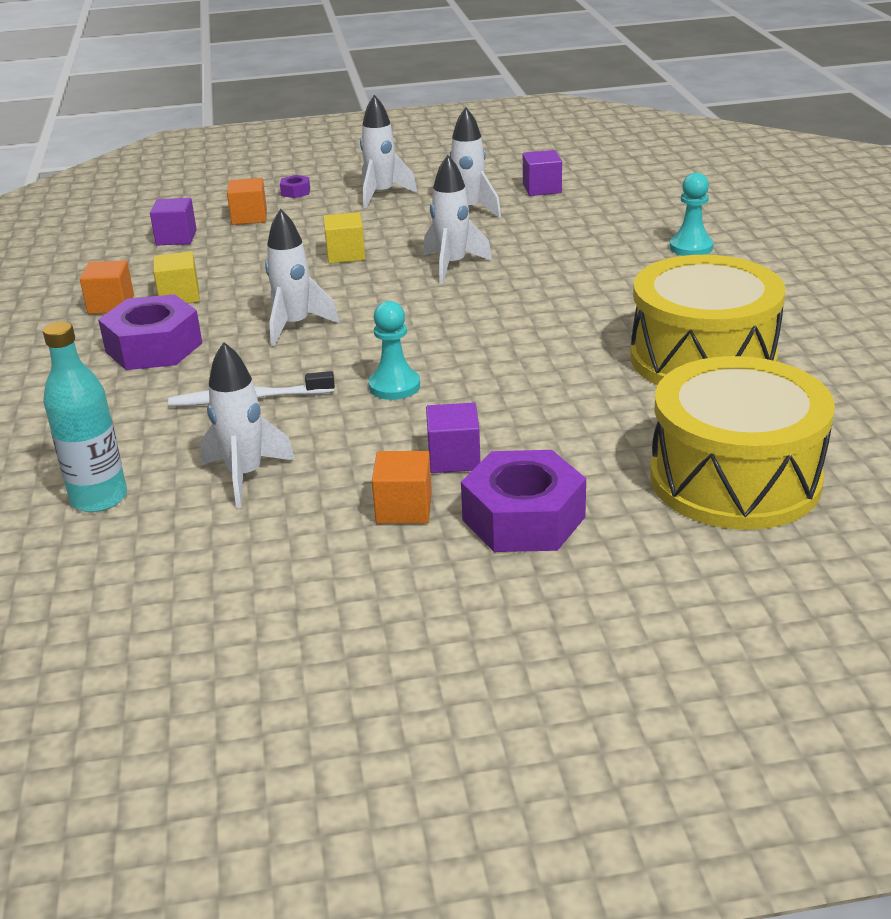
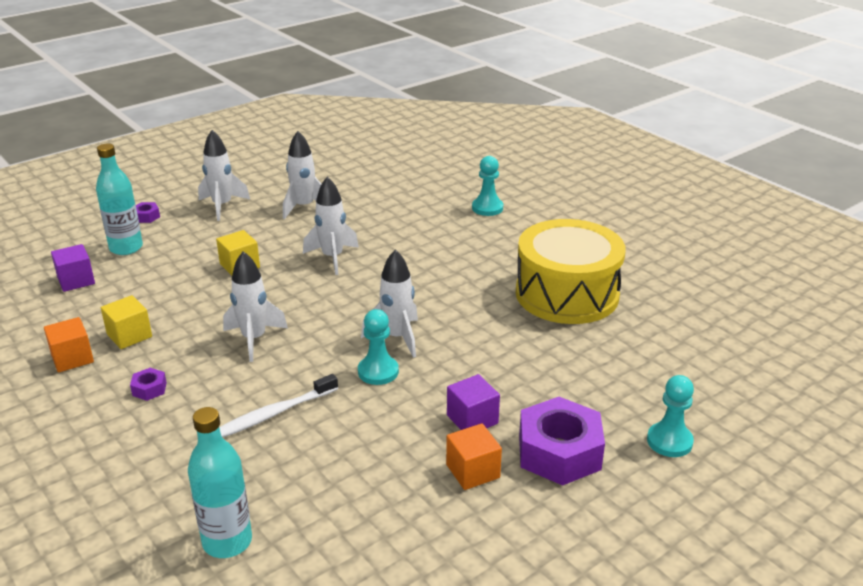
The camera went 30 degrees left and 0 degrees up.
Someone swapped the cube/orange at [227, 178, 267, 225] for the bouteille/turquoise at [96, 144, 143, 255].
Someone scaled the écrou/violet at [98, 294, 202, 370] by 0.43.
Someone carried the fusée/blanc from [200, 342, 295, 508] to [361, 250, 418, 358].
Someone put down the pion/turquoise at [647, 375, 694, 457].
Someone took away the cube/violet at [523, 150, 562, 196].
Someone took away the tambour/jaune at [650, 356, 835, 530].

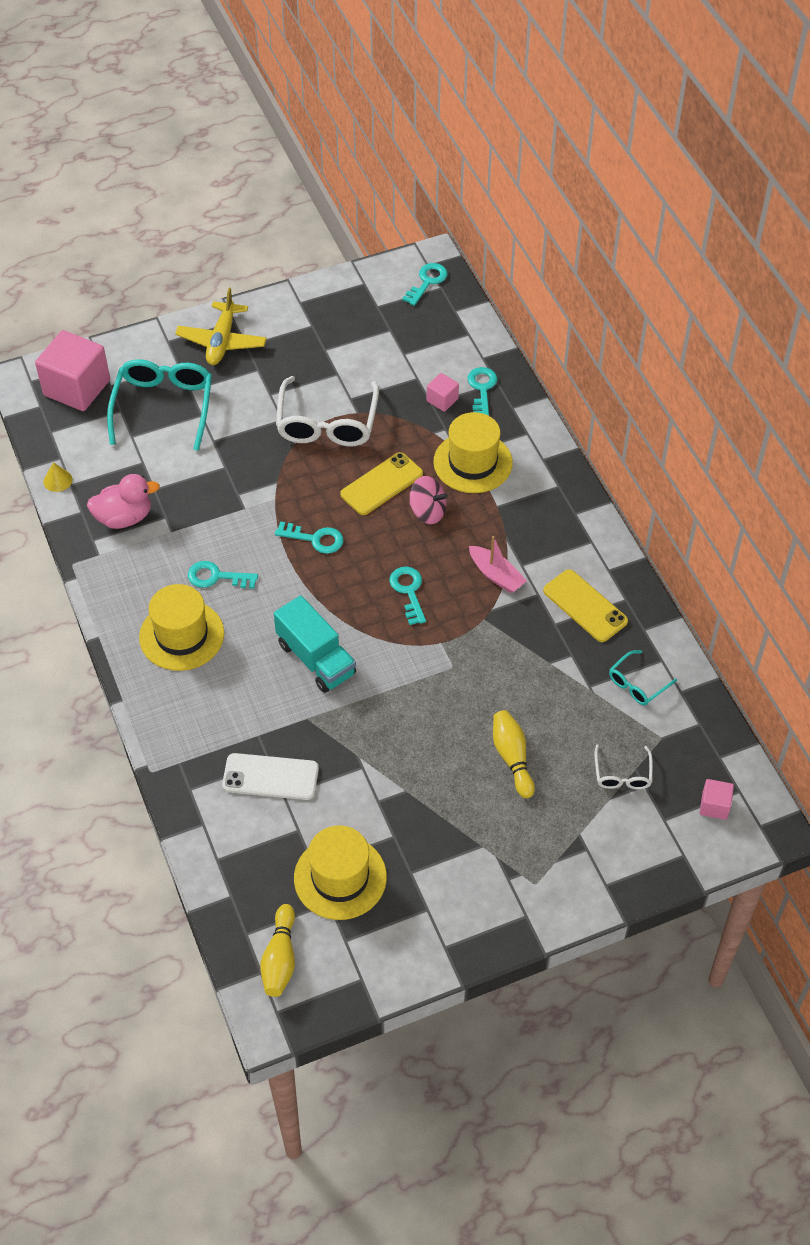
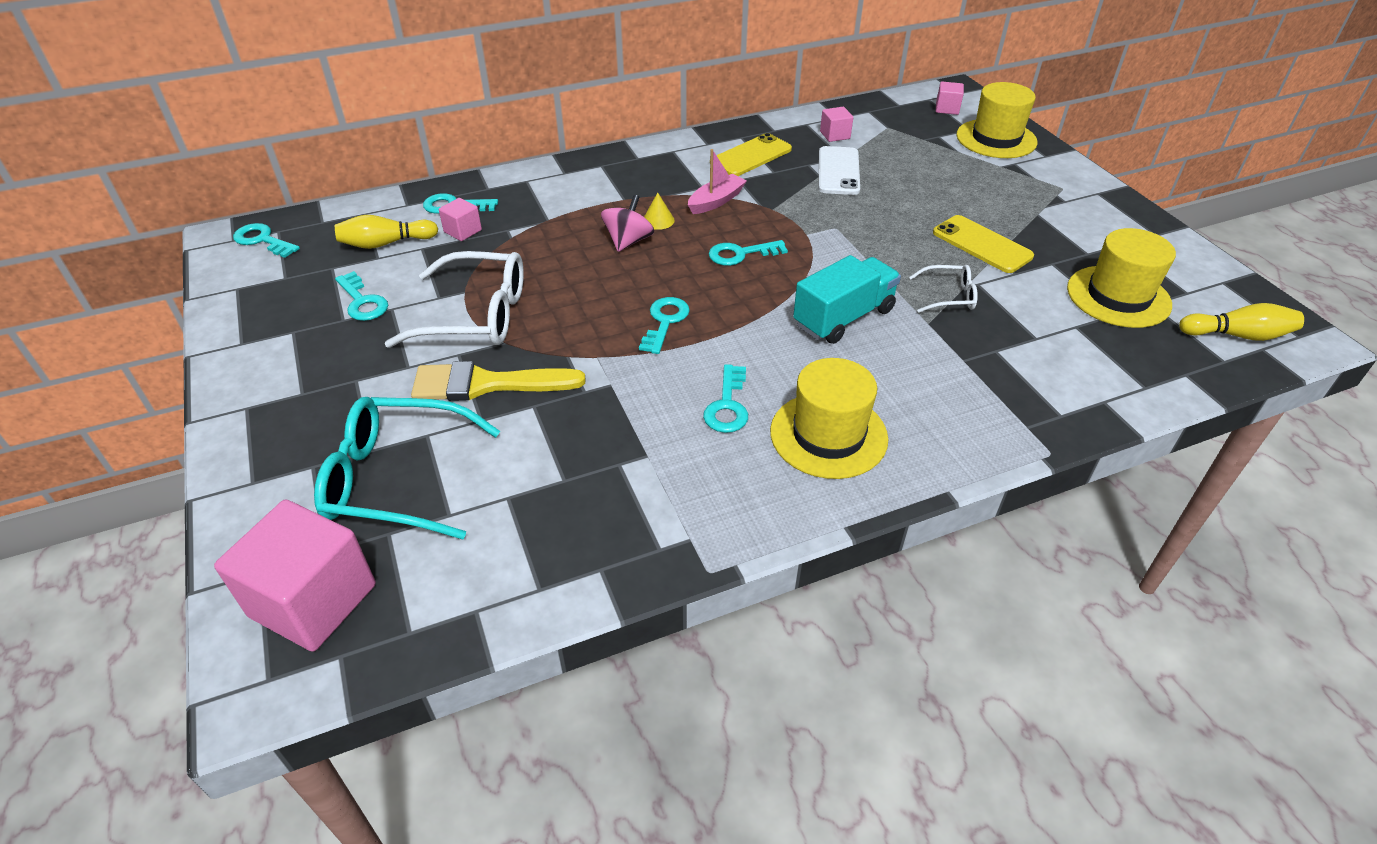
The camera went 90 degrees left and 10 degrees down.
Someone carried the quille/jaune from [493, 710, 535, 798] to [335, 215, 438, 249].
Someone put down the clé/turquoise at [335, 271, 388, 321].
Someone put down the pinceau/jaune at [411, 361, 586, 401].
Someone carried the cône/jaune from [44, 462, 72, 492] to [644, 193, 675, 230].
Someone carried the téléphone/blanc from [222, 753, 319, 800] to [819, 146, 860, 195].
Someone swapped the lunettes/turquoise at [609, 650, 677, 705] for the cube/rose at [820, 107, 853, 142].
Someone carried the lunettes/blanc from [594, 744, 653, 790] to [909, 265, 978, 313].
Someone carried the téléphone/jaune from [340, 452, 423, 515] to [933, 215, 1034, 273].
Someone carried the chapeau/jaune from [433, 412, 513, 493] to [956, 82, 1037, 158].
Someone took away the canard/rose at [87, 474, 160, 529].
Someone took away the avion/jaune at [175, 288, 267, 365].

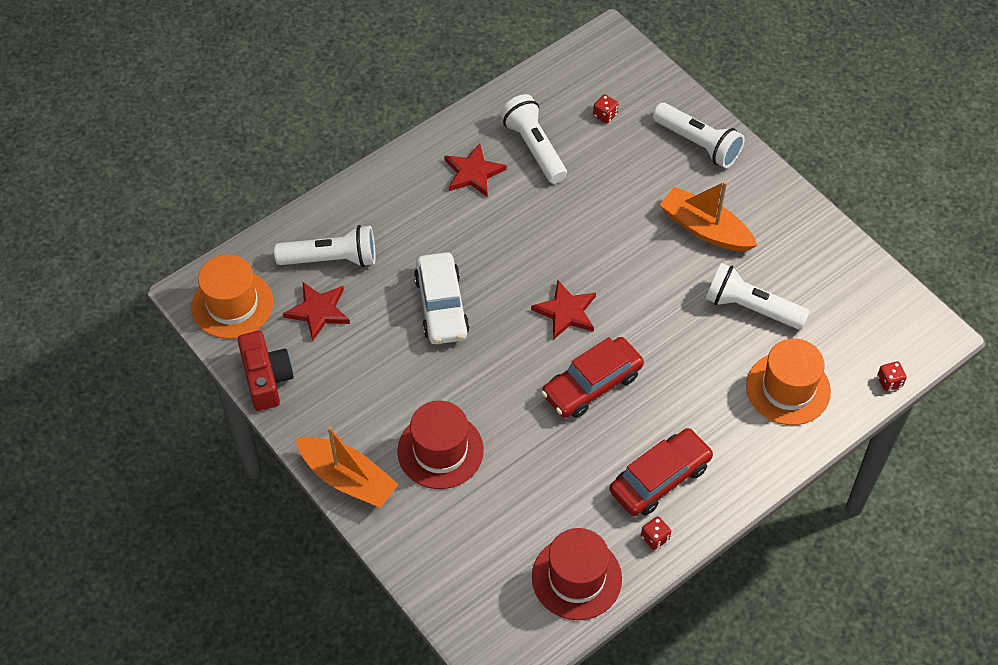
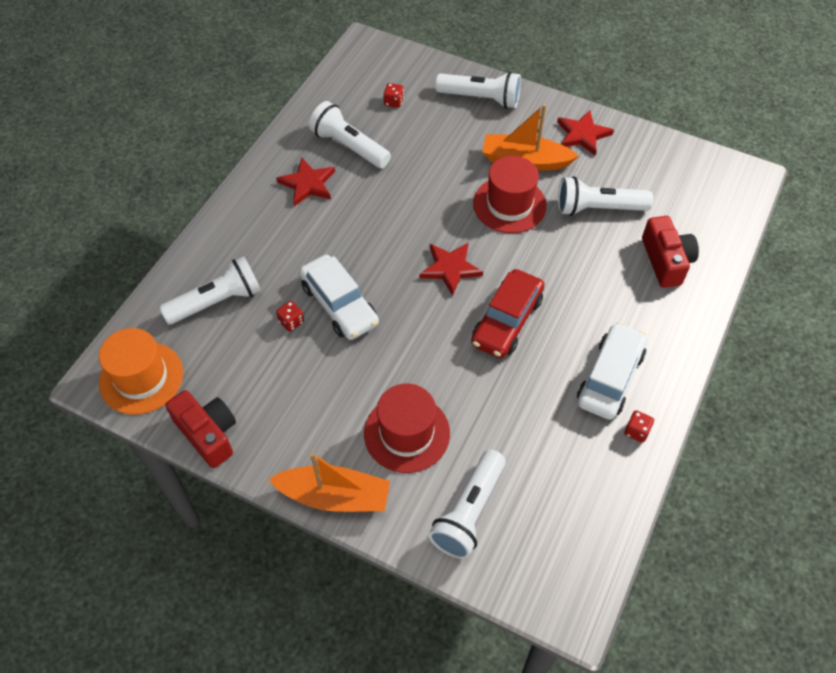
The camera went 25 degrees left and 0 degrees up.
Someone carried the dé/rouge from [877, 361, 907, 391] to [276, 301, 304, 332].
Someone put down the lampe de poche/blanc at [428, 450, 506, 559].
Someone carried the chapeau/rouge from [532, 528, 622, 620] to [473, 156, 547, 233].
Someone carried the étoile/rouge from [283, 282, 350, 341] to [557, 110, 614, 155].
Someone repainted the voiture/rouge at [610, 428, 714, 516], which became the voiture/blanc at [577, 322, 647, 420].
Someone swapped the chapeau/orange at [746, 339, 831, 425] for the appareil photo/rouge at [642, 216, 699, 288].

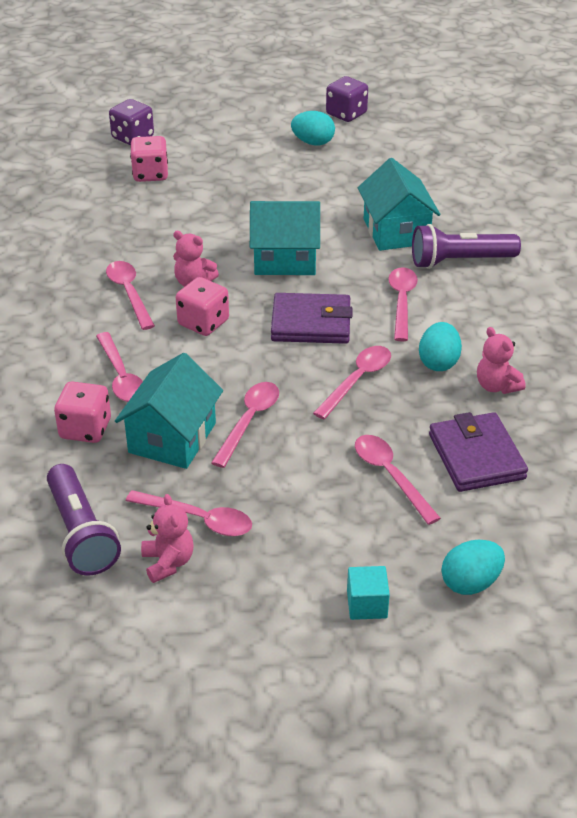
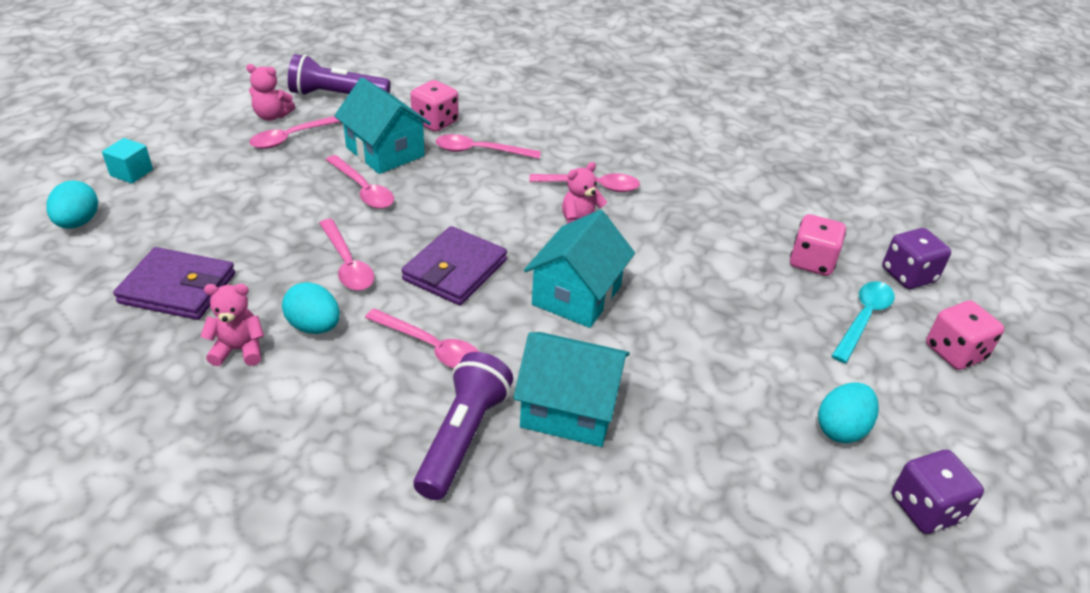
The camera went 115 degrees right and 0 degrees up.
Someone put down the cuillère/turquoise at [832, 281, 895, 363].
Someone carried the dé/rose from [176, 277, 229, 336] to [926, 300, 1004, 370].
Someone took away the cuillère/rose at [355, 435, 441, 525].

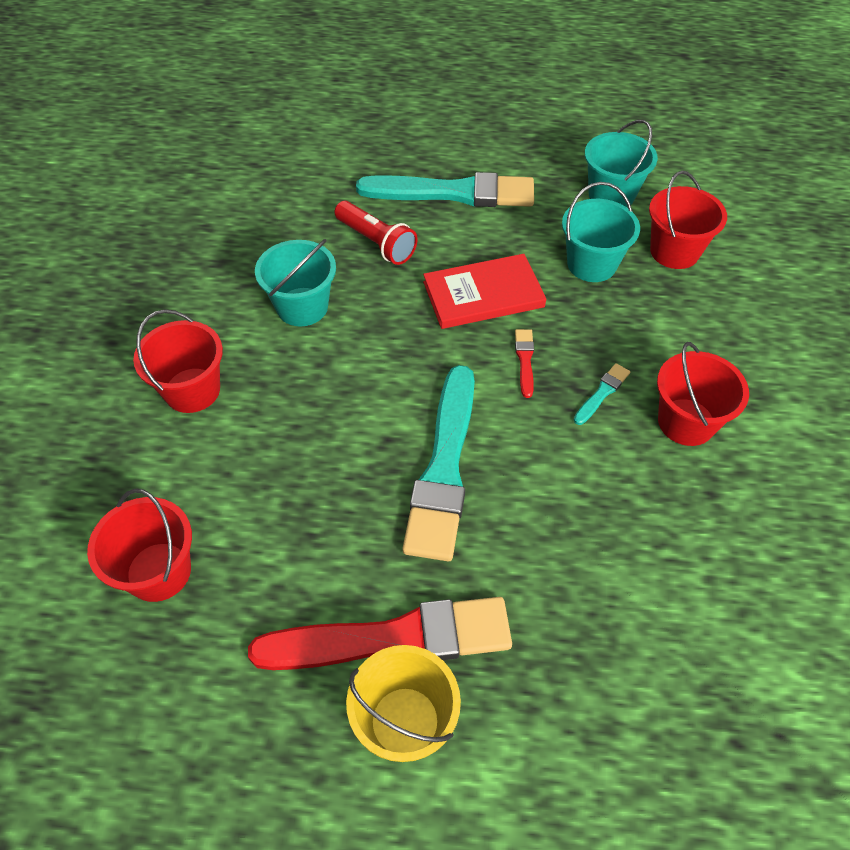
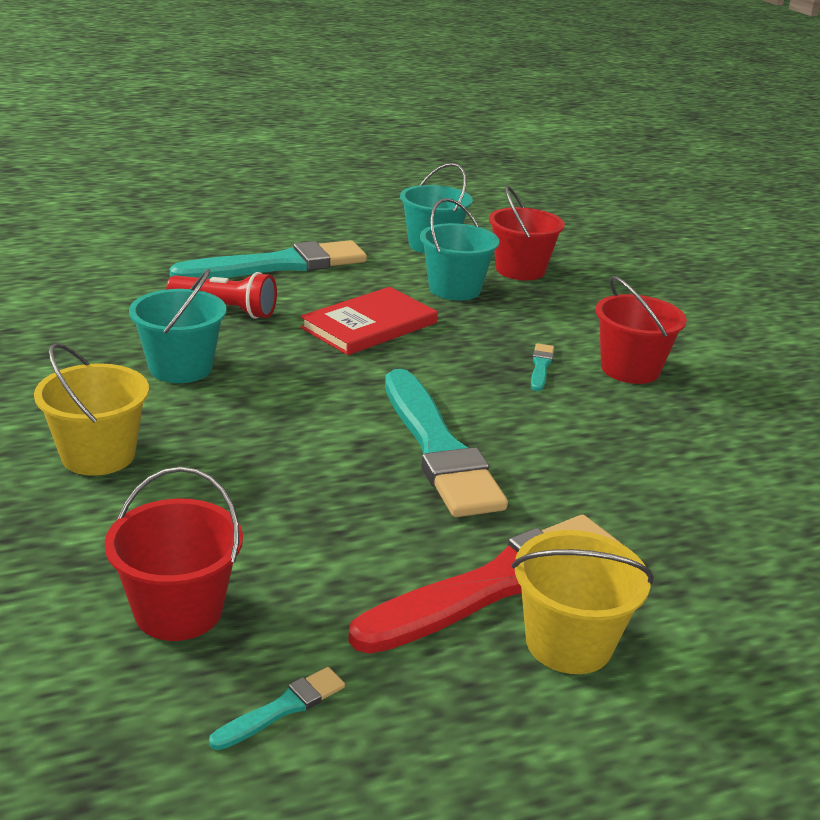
The camera went 30 degrees left and 25 degrees down.
Someone repainted the seau/rouge at [133, 309, 223, 413], which became the seau/jaune at [34, 343, 149, 476].
Someone put down the pinceau/turquoise at [209, 667, 345, 750].
Someone took away the pinceau/rouge at [515, 329, 534, 398].

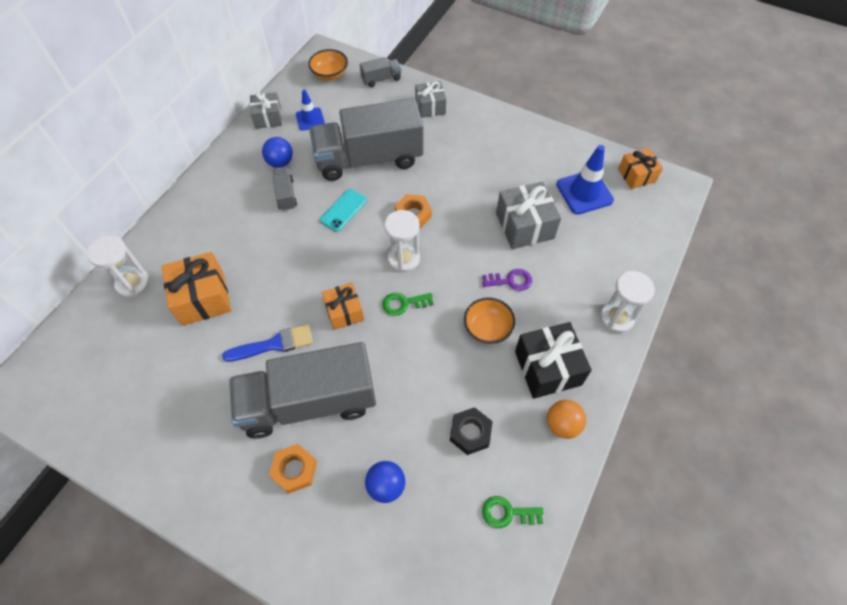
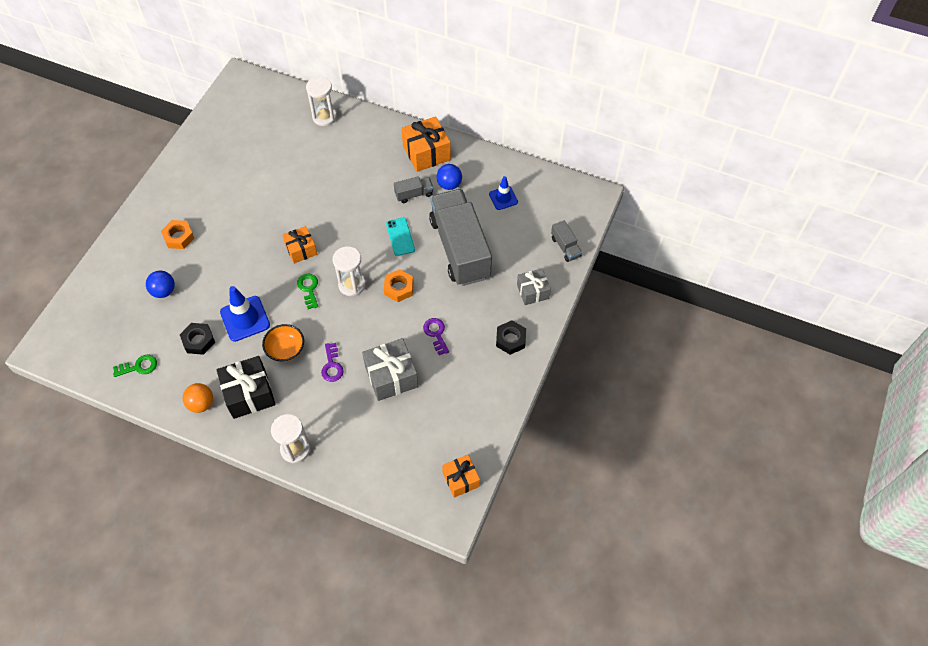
The camera went 85 degrees right and 0 degrees up.
Someone rotated the clé/vert at [482, 496, 544, 528] by 75 degrees clockwise.
Someone carried the cône de chantier/bleu from [556, 145, 614, 214] to [220, 286, 270, 342].
Someone rotated the téléphone/turquoise at [320, 189, 367, 232] by 45 degrees clockwise.
Someone carried the cadeau/orange from [162, 252, 231, 326] to [401, 116, 451, 172].
Someone put down the clé/violet at [423, 318, 449, 355].
Someone put down the écrou/noir at [496, 320, 526, 355].
Someone took away the pinceau/bleu at [222, 324, 313, 362].
Someone took away the camion/gris at [229, 342, 376, 439].
Someone took away the cadeau/gris at [250, 92, 282, 129].
Someone took away the bol/orange at [308, 49, 348, 81].

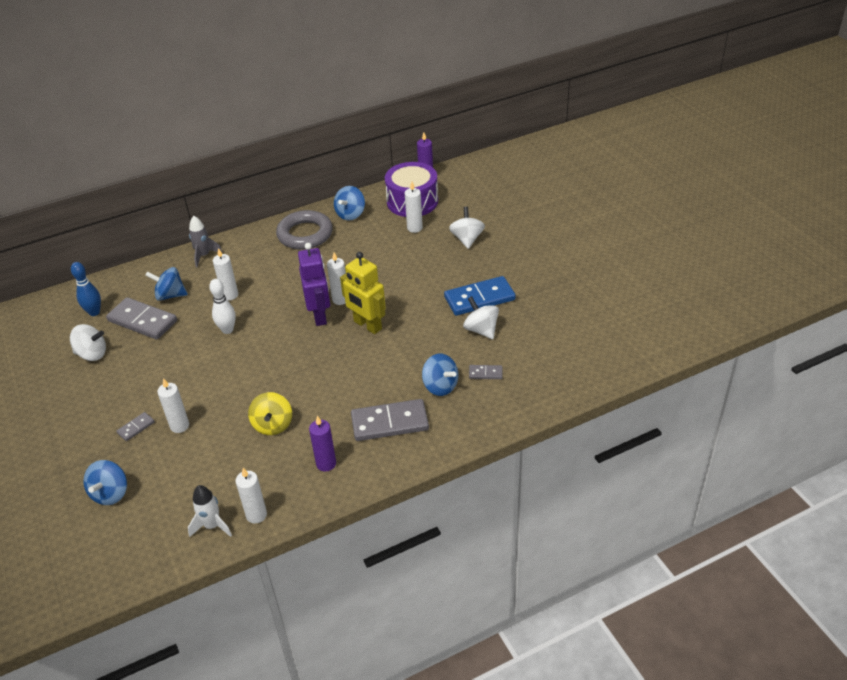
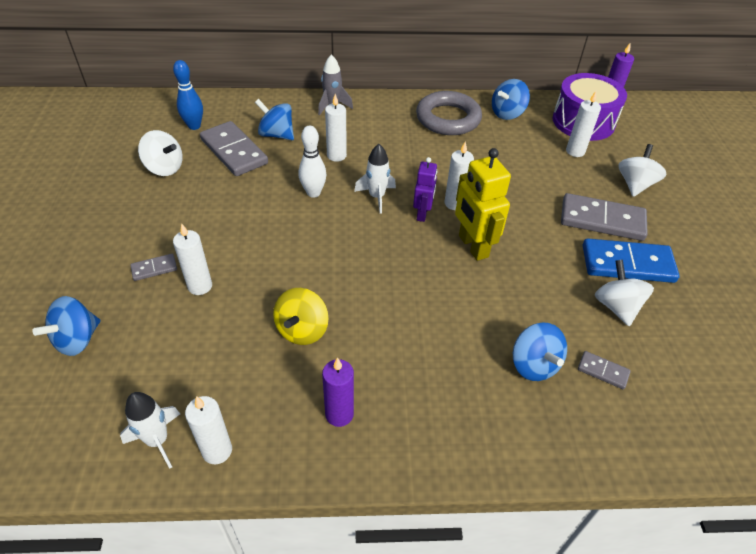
The camera went 20 degrees right and 5 degrees up.
Someone put down the fusée/blanc at [354, 144, 396, 214].
Someone scaled the robot/violet at [298, 243, 330, 326] by 0.61.
Someone carried the domino/gris from [351, 399, 429, 441] to [561, 193, 648, 241].

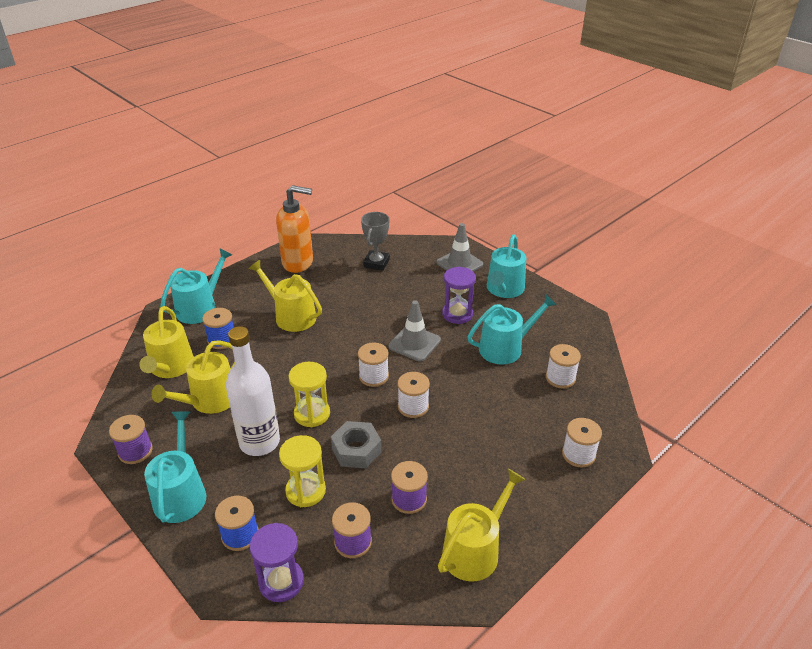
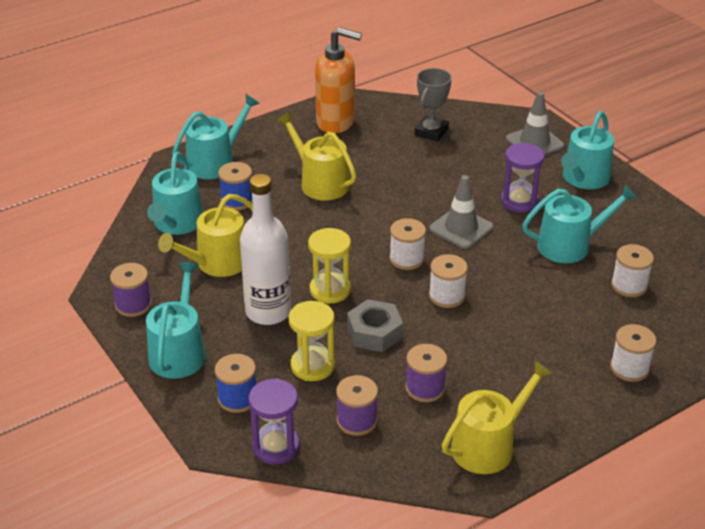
The camera went 10 degrees right and 0 degrees up.
Someone repainted the arrosoir/jaune at [139, 306, 194, 378], which became the arrosoir/turquoise at [147, 152, 203, 235].

